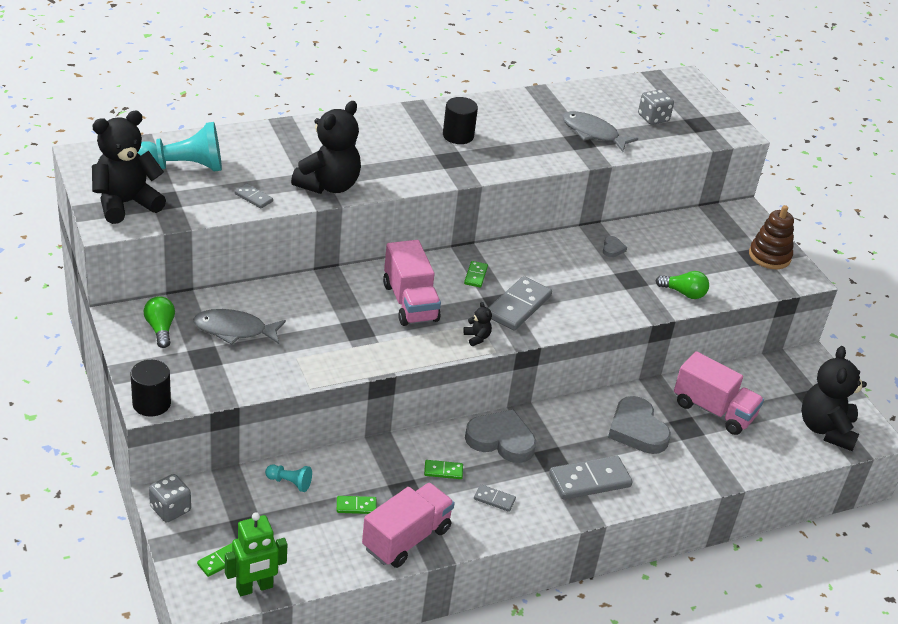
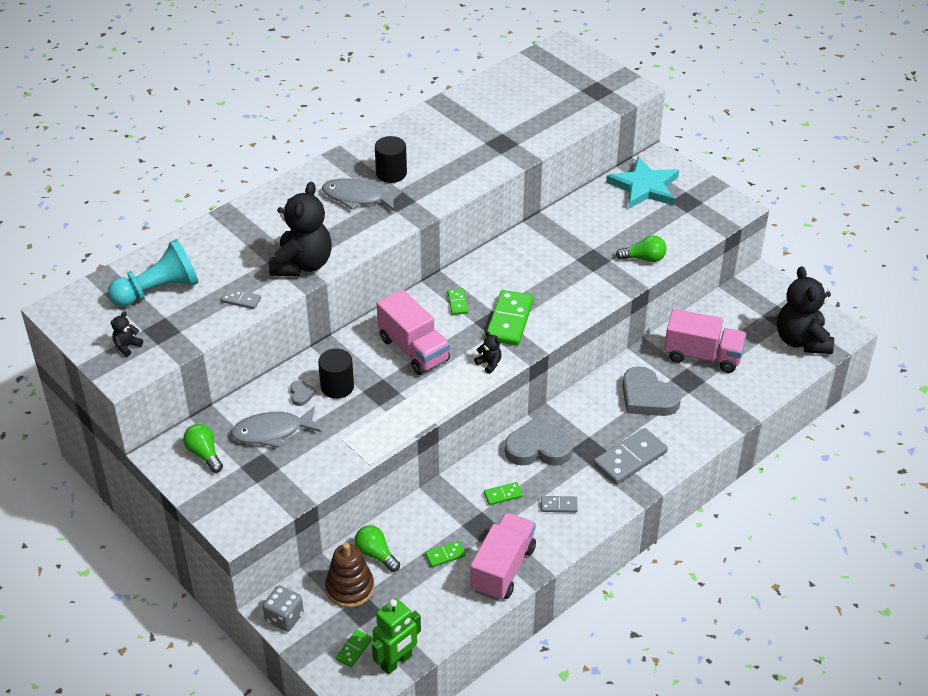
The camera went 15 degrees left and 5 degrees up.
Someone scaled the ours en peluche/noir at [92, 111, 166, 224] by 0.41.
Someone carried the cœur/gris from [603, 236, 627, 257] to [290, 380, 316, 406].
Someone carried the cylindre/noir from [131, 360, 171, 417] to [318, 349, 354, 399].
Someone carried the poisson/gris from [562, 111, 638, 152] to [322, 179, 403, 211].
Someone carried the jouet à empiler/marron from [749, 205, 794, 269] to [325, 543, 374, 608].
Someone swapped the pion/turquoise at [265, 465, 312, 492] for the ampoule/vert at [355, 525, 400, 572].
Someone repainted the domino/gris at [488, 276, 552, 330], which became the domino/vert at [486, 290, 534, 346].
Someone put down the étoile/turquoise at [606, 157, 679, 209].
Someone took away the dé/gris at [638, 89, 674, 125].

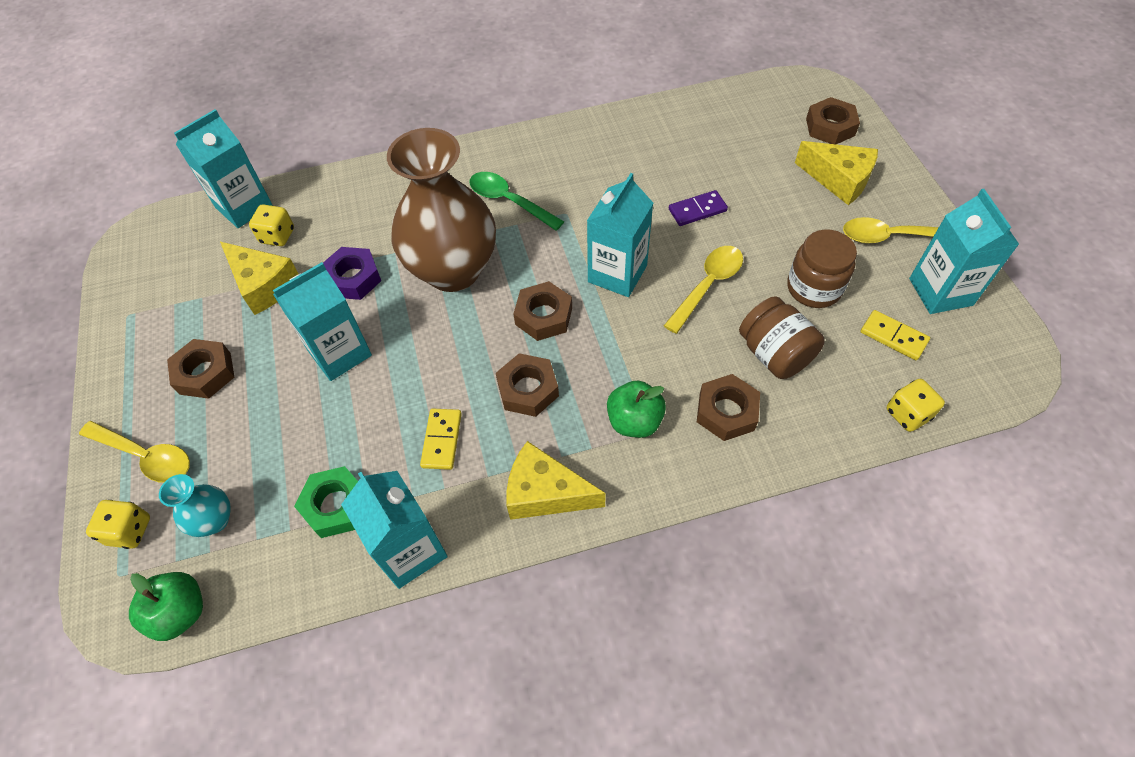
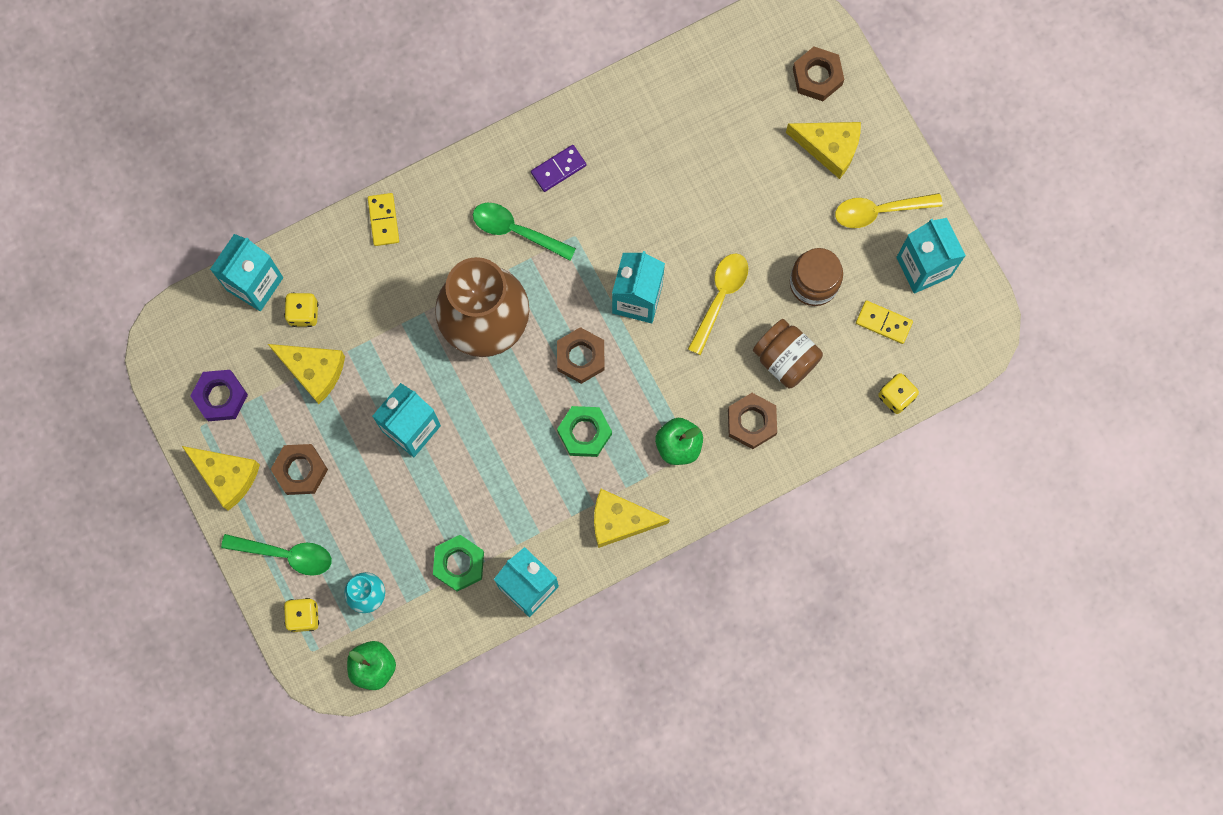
The camera went 15 degrees left and 20 degrees up.
Someone put down the fromage/jaune at [182, 446, 260, 511].
Someone carried the écrou/violet from [323, 247, 381, 300] to [190, 370, 248, 421].
Someone repainted the cuillère/jaune at [79, 421, 190, 483], which became the cuillère/vert at [221, 534, 332, 576].
Someone carried the domino/jaune from [420, 409, 462, 470] to [368, 193, 399, 246].
Someone carried the domino/violet from [669, 190, 728, 226] to [531, 145, 586, 192].
Someone repainted the écrou/marron at [496, 353, 559, 417], which became the écrou/vert at [557, 406, 612, 457].

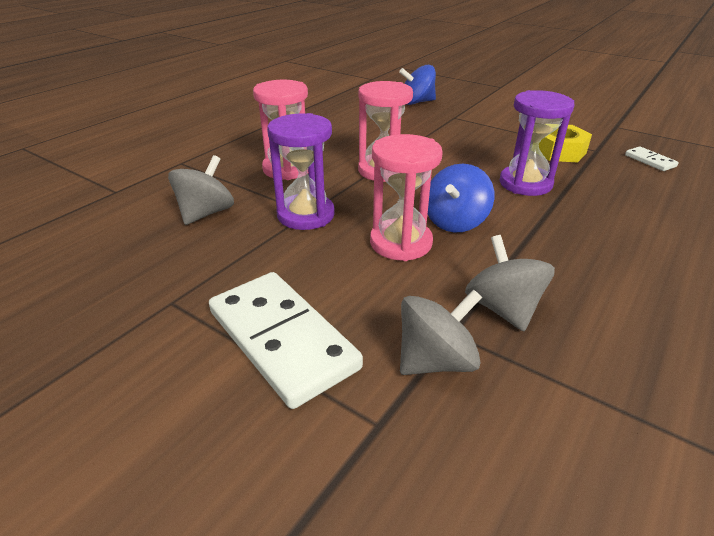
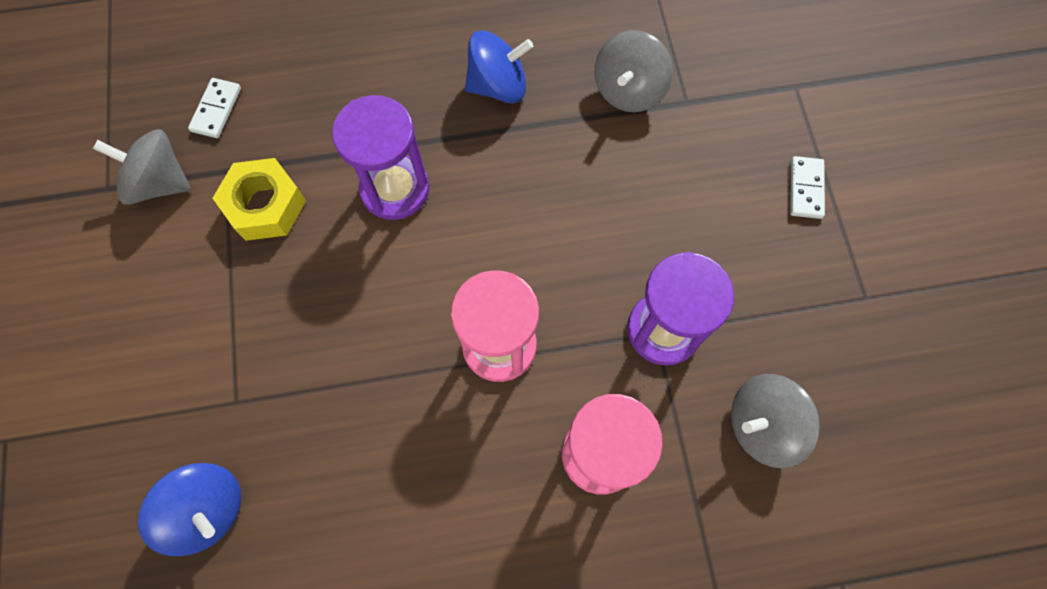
The camera went 135 degrees left and 35 degrees up.
Someone carried the toupie/gris from [400, 289, 482, 375] to [93, 129, 191, 205].
Someone carried the toupie/bleu from [428, 164, 494, 233] to [465, 30, 533, 103].
Someone scaled the domino/blanc at [209, 272, 363, 409] by 0.45.
Someone took away the sablier/rose at [370, 134, 443, 261].

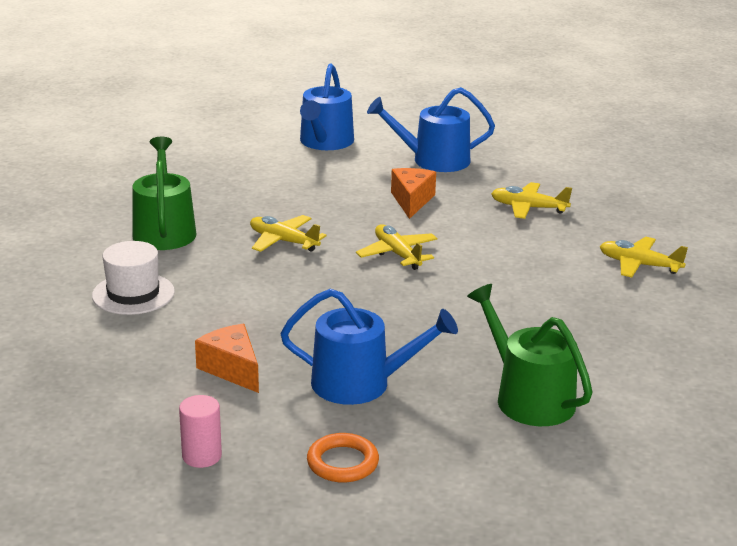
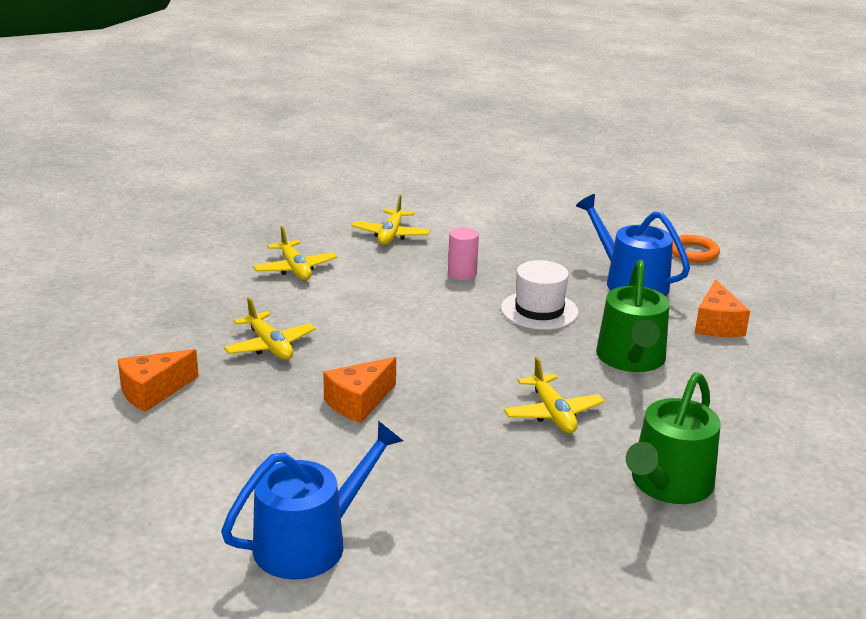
The camera went 140 degrees left and 0 degrees up.
Someone put down the fromage/orange at [118, 349, 199, 412].
Someone carried the avion/jaune from [356, 224, 438, 270] to [351, 195, 430, 245].
Someone carried the cylindre/rose from [179, 395, 222, 468] to [448, 227, 479, 280].
Someone carried the chapeau/blanc from [92, 241, 175, 315] to [501, 260, 578, 330].
Someone carried the arrosoir/vert from [467, 284, 593, 426] to [596, 260, 670, 372].
Someone took away the arrosoir/bleu at [367, 87, 495, 172].

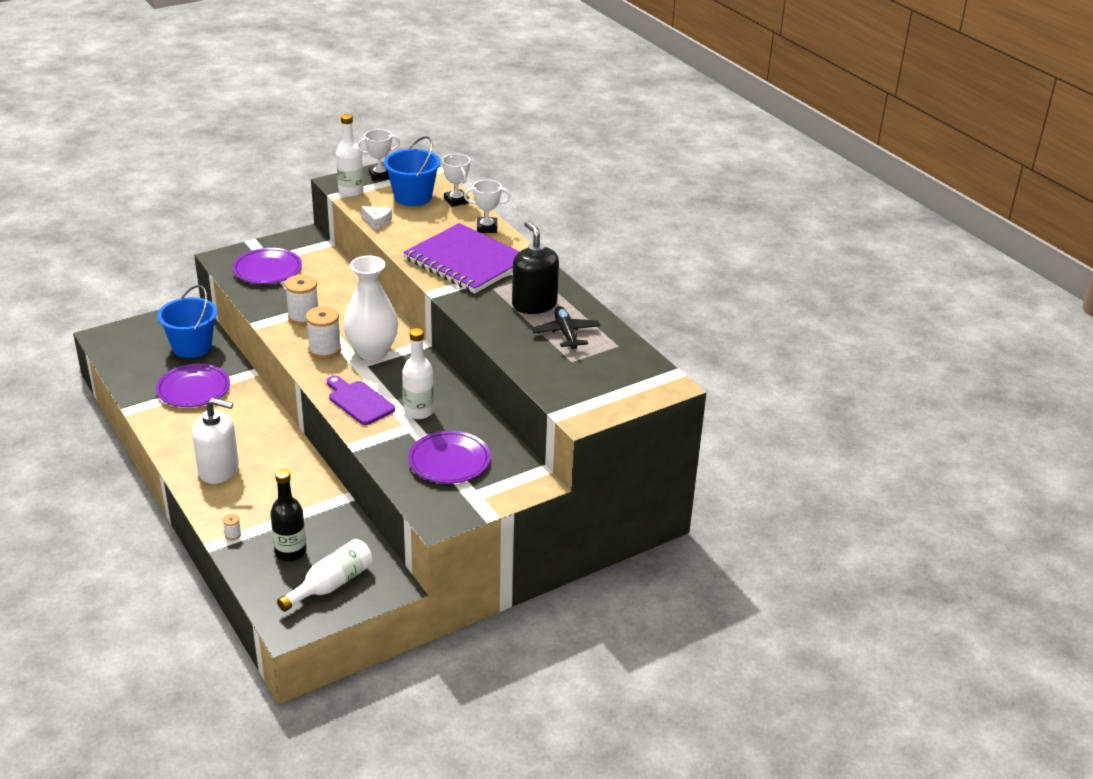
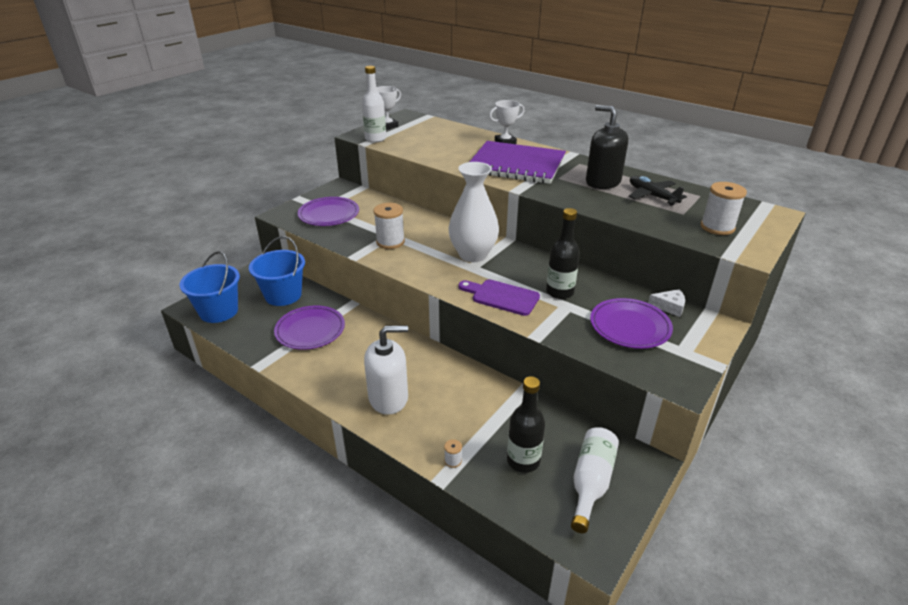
The camera went 20 degrees left and 0 degrees up.
Someone carried the seau/bleu from [384, 136, 441, 206] to [180, 251, 240, 323].
Someone repainted the bouteille/blanc at [403, 328, 434, 419], which became the bouteille/noir at [546, 208, 580, 299].
Someone carried the fromage/blanc from [362, 206, 392, 230] to [648, 289, 685, 317].
Someone carried the bobine/blanc from [306, 306, 341, 359] to [701, 182, 747, 235].
Someone took away the trophée/blanc at [442, 154, 470, 207].

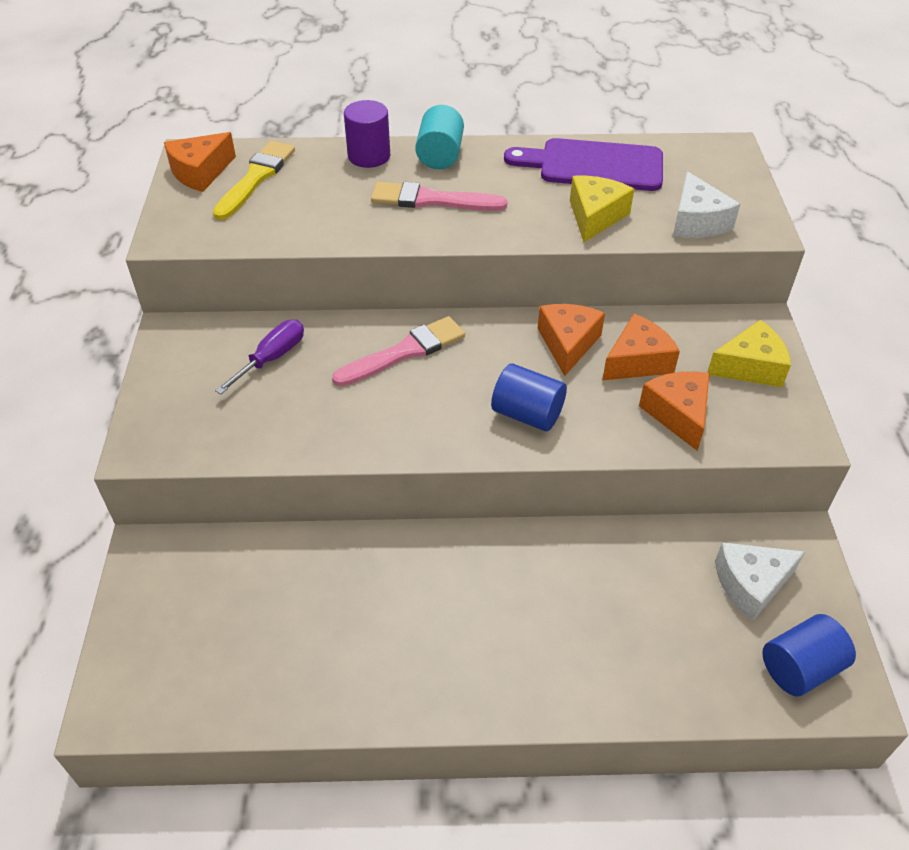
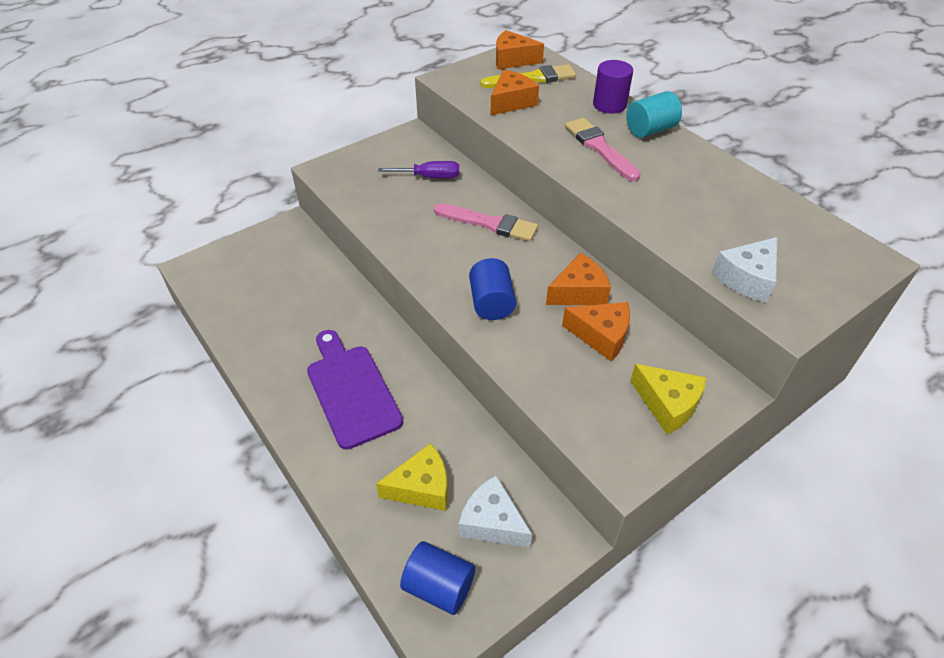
The camera went 55 degrees right and 0 degrees up.
Someone carried the planche à découper/violet from [504, 138, 663, 191] to [307, 330, 403, 450].
Someone carried the fromage/jaune from [570, 176, 634, 242] to [376, 443, 448, 511].
Someone carried the fromage/orange from [639, 371, 710, 451] to [490, 70, 539, 115].

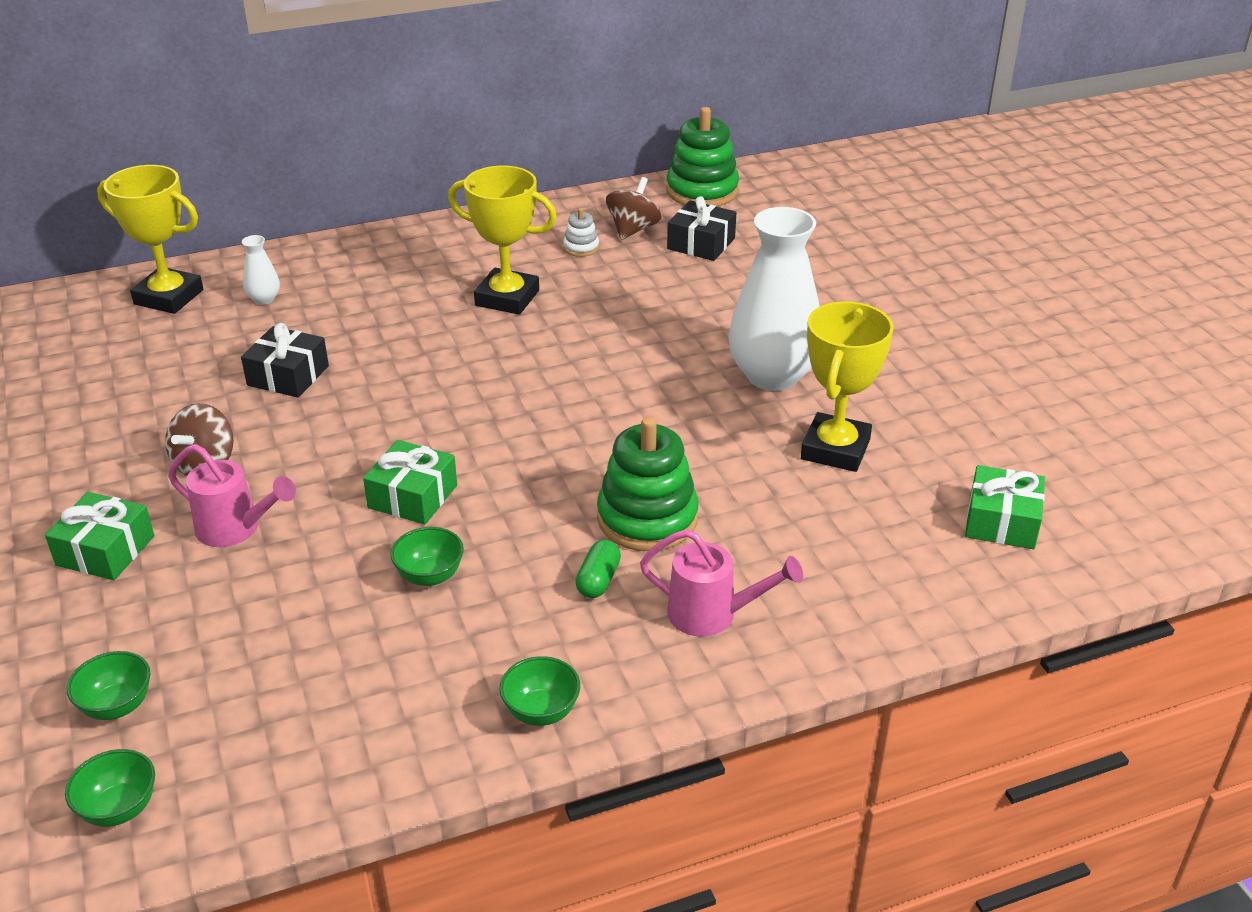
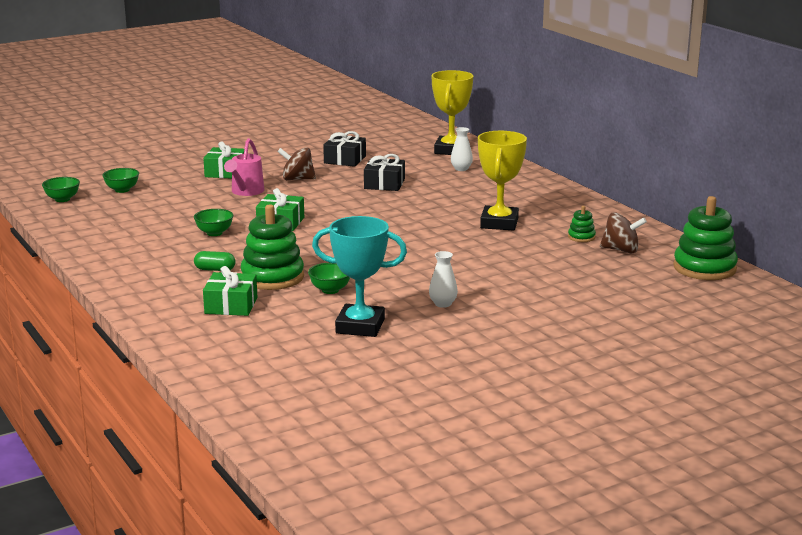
The camera went 80 degrees right and 15 degrees down.
Someone carried the cadeau/vert from [965, 465, 1045, 549] to [203, 266, 257, 316].
Someone carried the bol/vert from [500, 656, 580, 726] to [308, 263, 350, 294].
Someone repainted the trophée/jaune at [801, 301, 894, 472], which became the trophée/turquoise at [312, 216, 407, 337].
Someone carried the cadeau/noir from [667, 196, 737, 261] to [323, 131, 366, 167].
Someone scaled the vase/blanc at [729, 207, 820, 391] by 0.42.
Someone repainted the jouet à empiler/blanc at [563, 208, 599, 257], which became the jouet à empiler/vert at [568, 206, 596, 242].
Someone took away the arrosoir/rose at [640, 529, 803, 637].

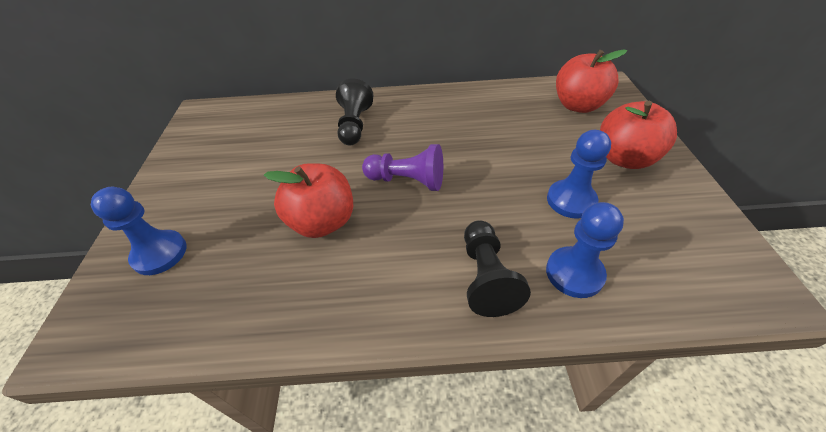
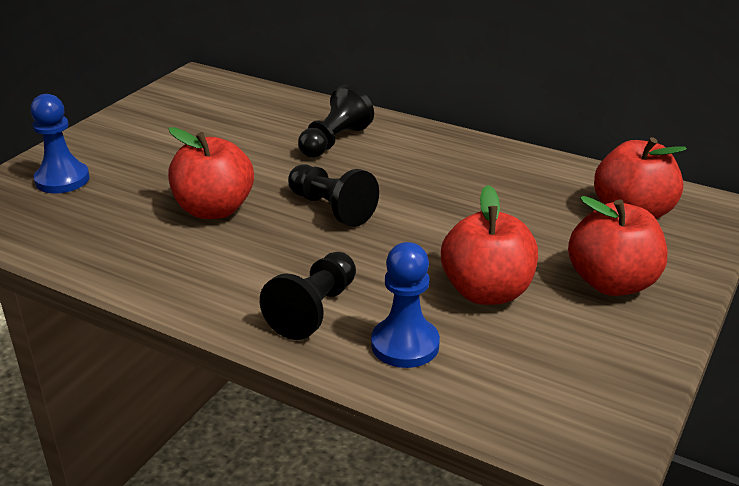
The camera went 30 degrees right and 15 degrees down.
Someone repainted the pion/violet at [362, 144, 443, 191], which became the pion/noir at [288, 164, 379, 227].
Someone swapped the pion/bleu at [547, 130, 611, 219] for the pomme/rouge at [441, 185, 538, 305].

